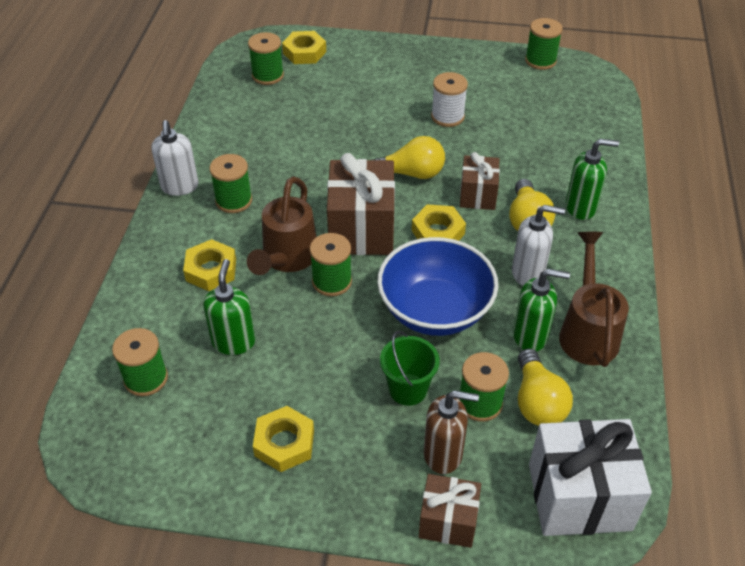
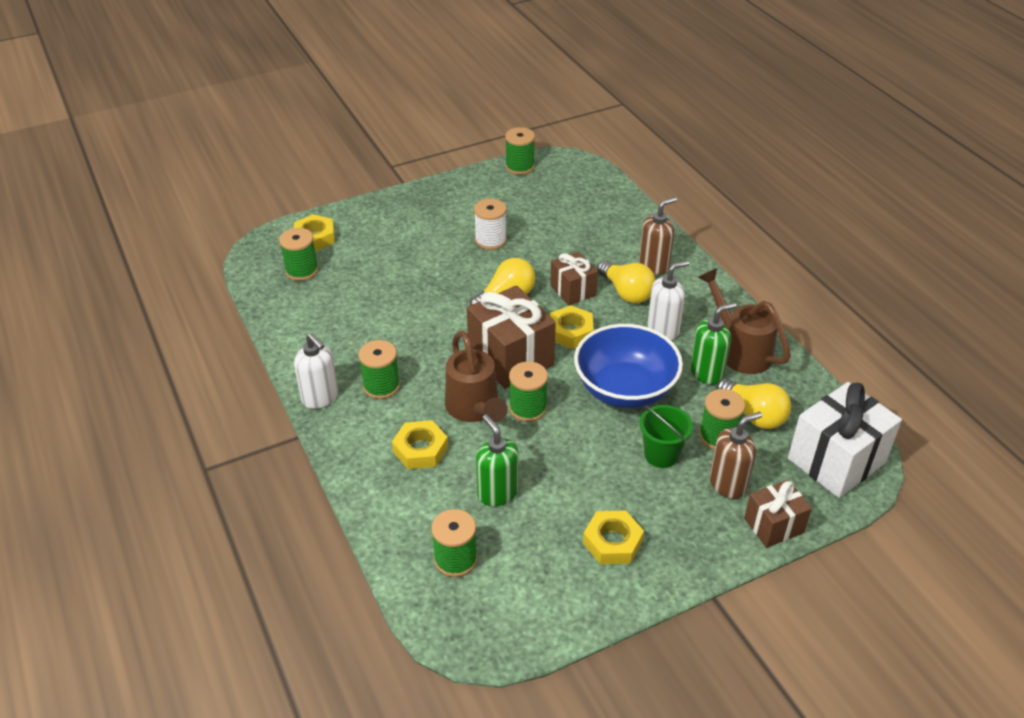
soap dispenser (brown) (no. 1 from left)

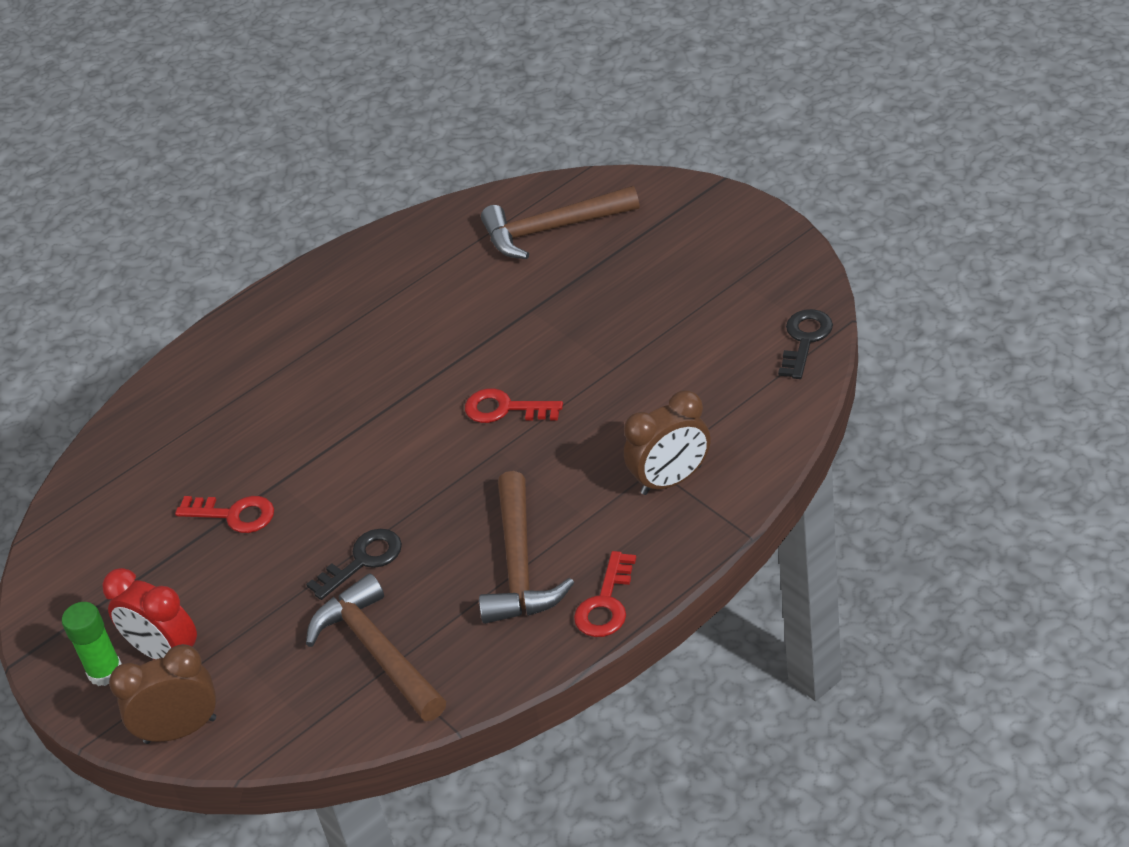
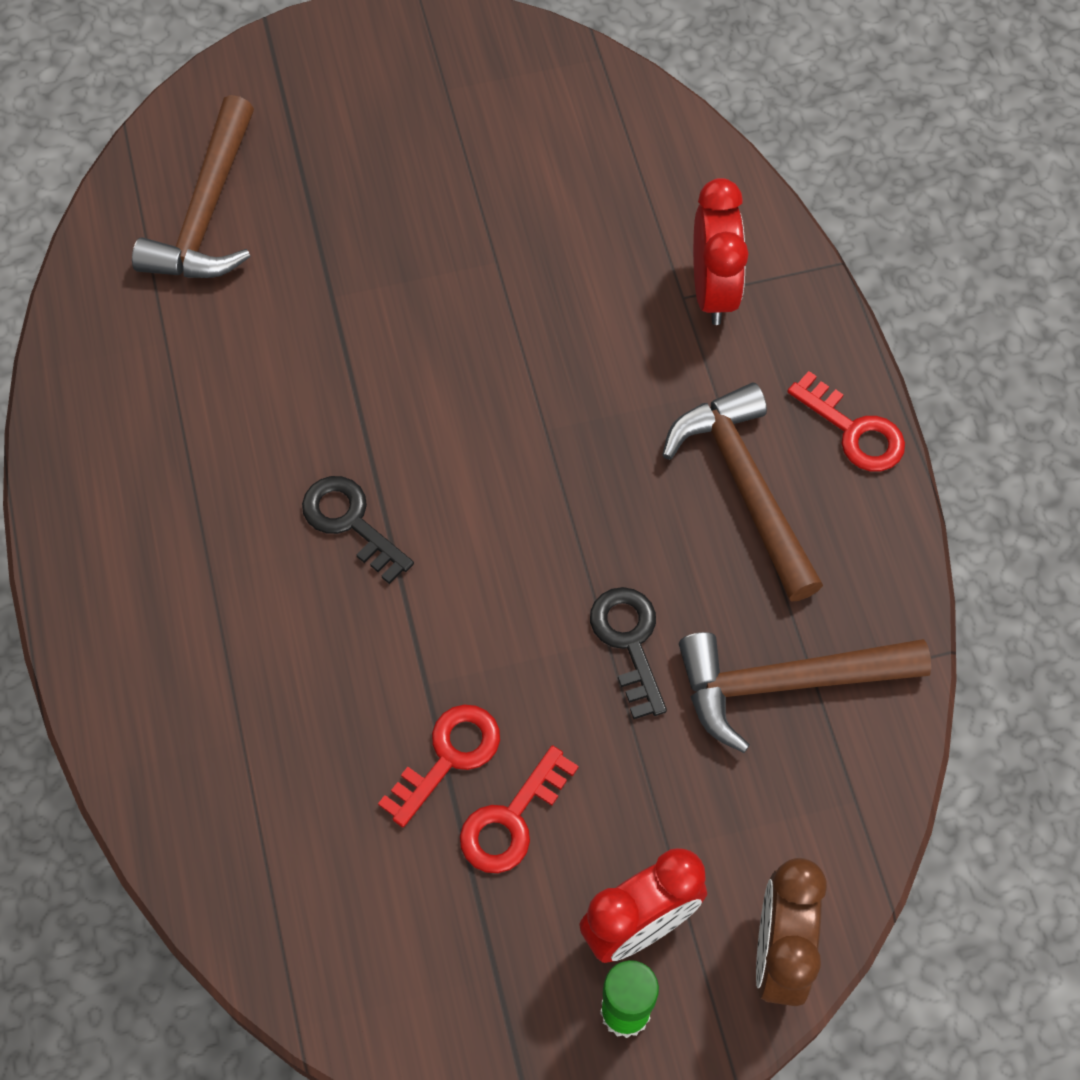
key (red) (no. 2 from left); hammer (brown) (no. 2 from left); clock (red) (no. 2 from left); key (black) (no. 1 from left)

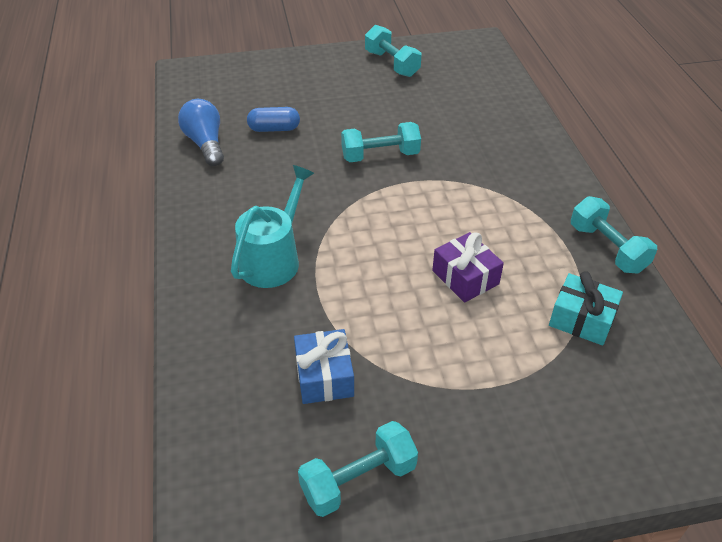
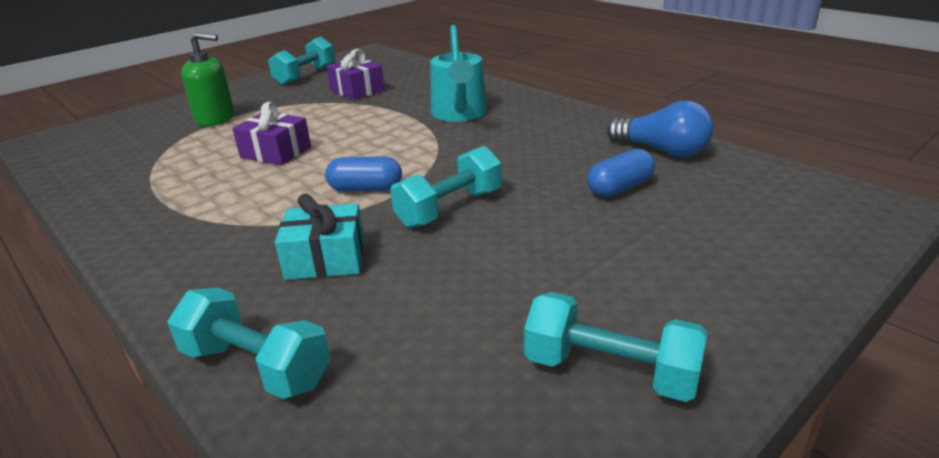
gift (purple) (no. 2 from left); gift (turquoise); dumbbell (turquoise) (no. 1 from left); soap dispenser (green); capsule (blue) (no. 1 from left)

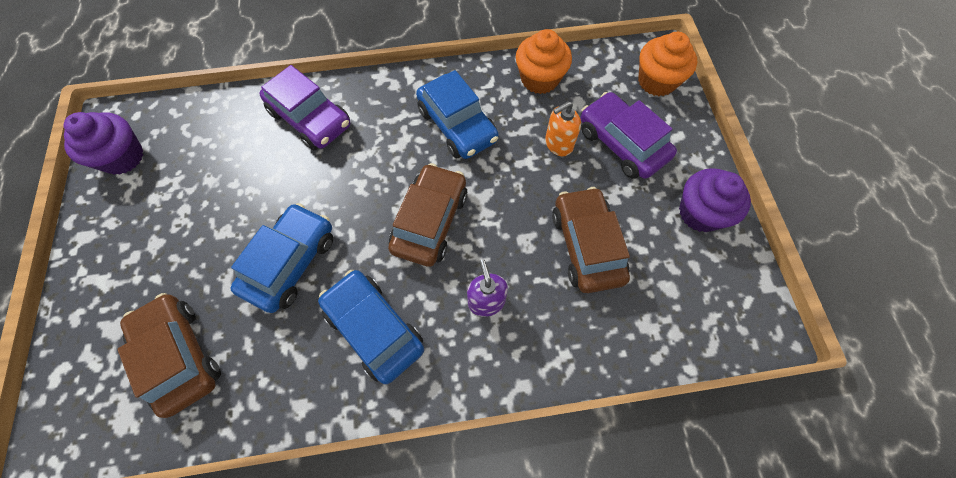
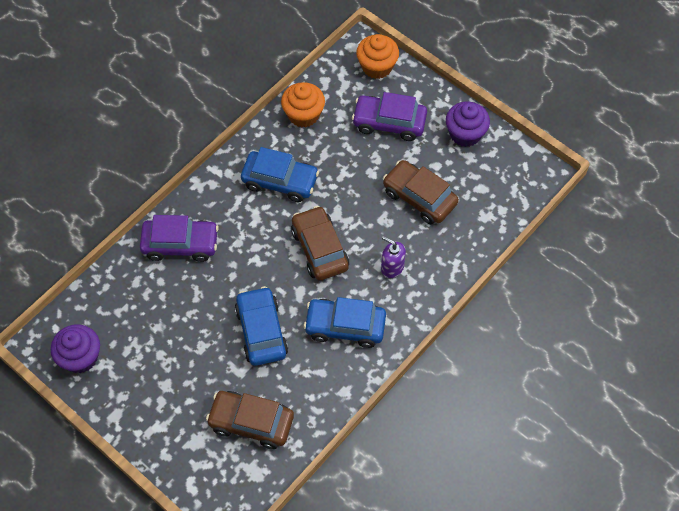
soap dispenser (orange)

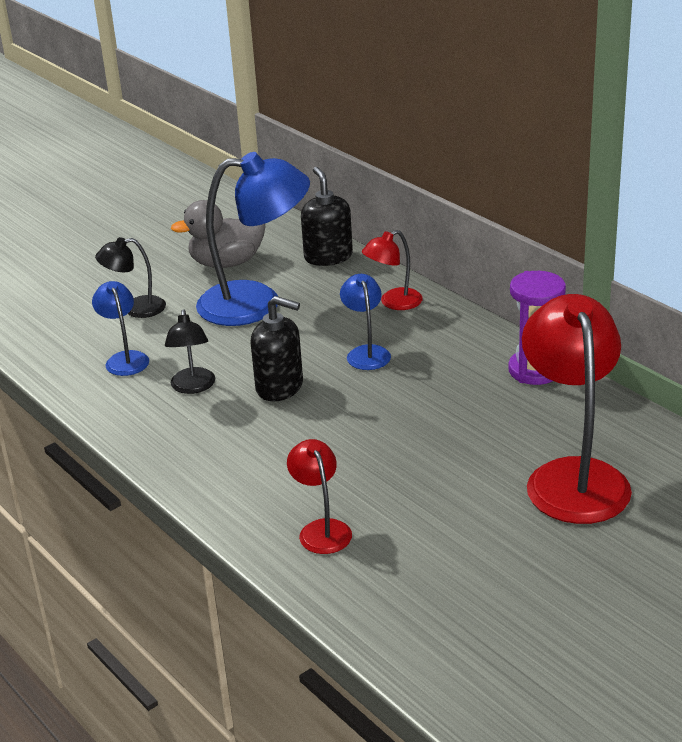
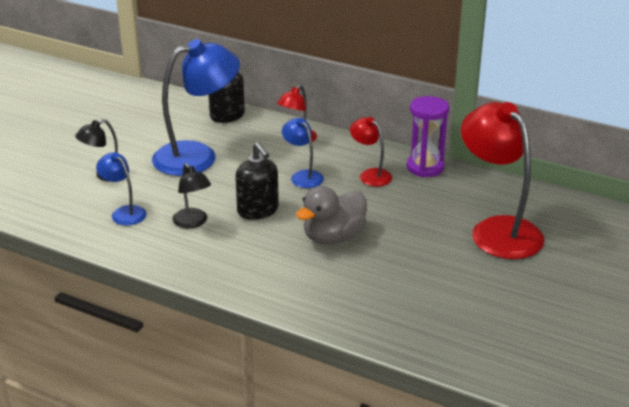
duck (grey); soap dispenser (black) (no. 2 from left); lamp (red) (no. 2 from left)

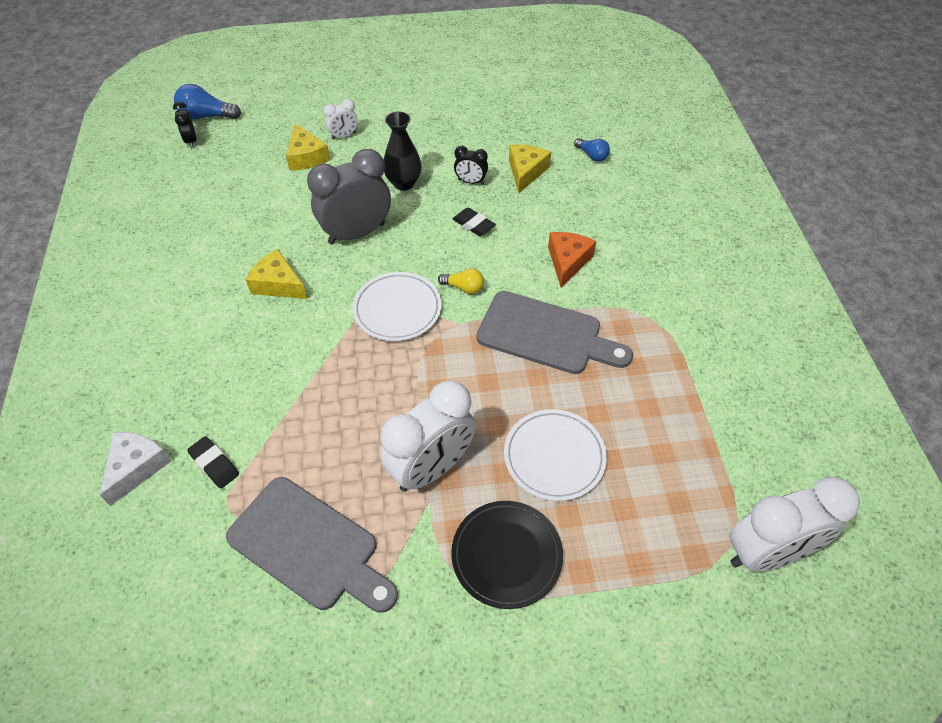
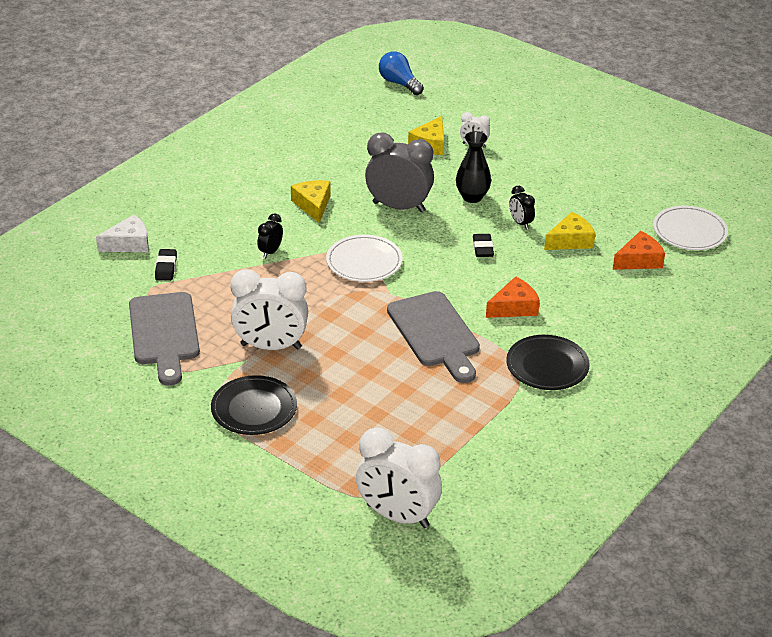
clock (black) (no. 1 from left); light bulb (yellow); plate (white) (no. 2 from left); cheese (orange) (no. 2 from left); plate (black) (no. 2 from left)

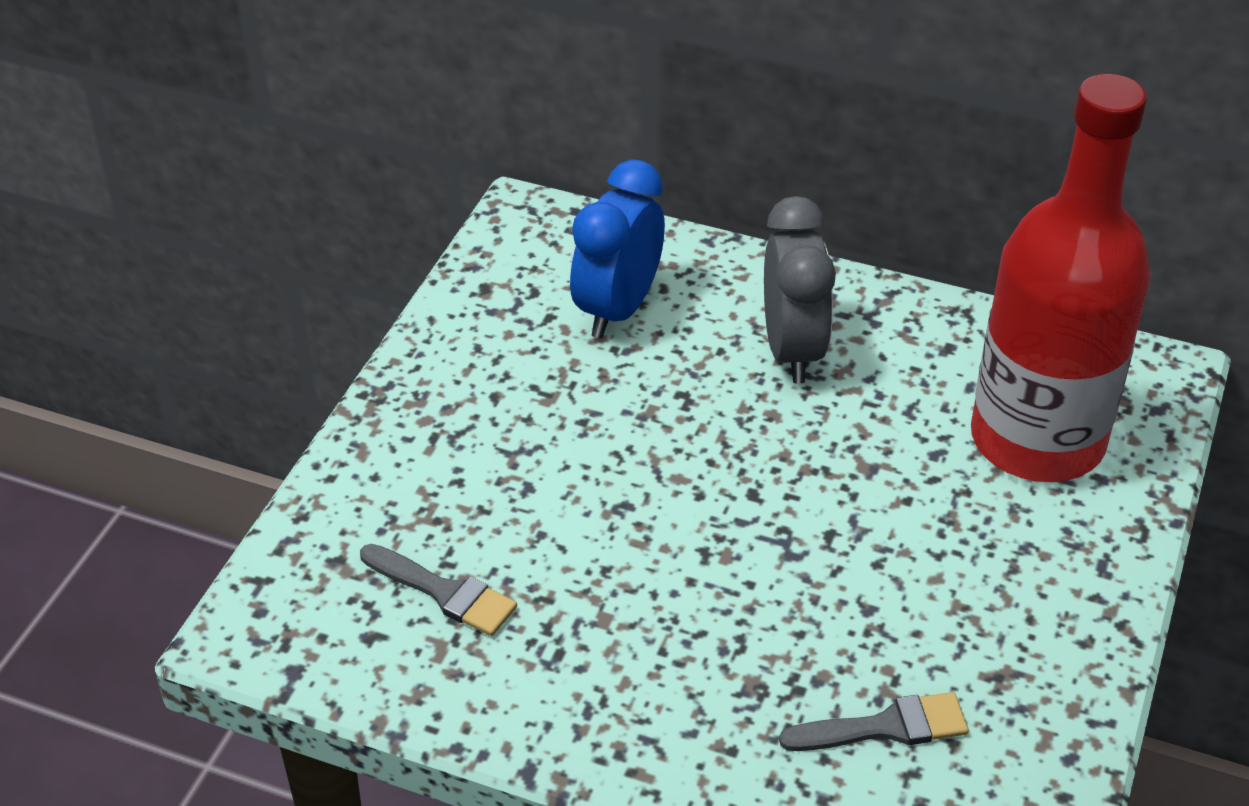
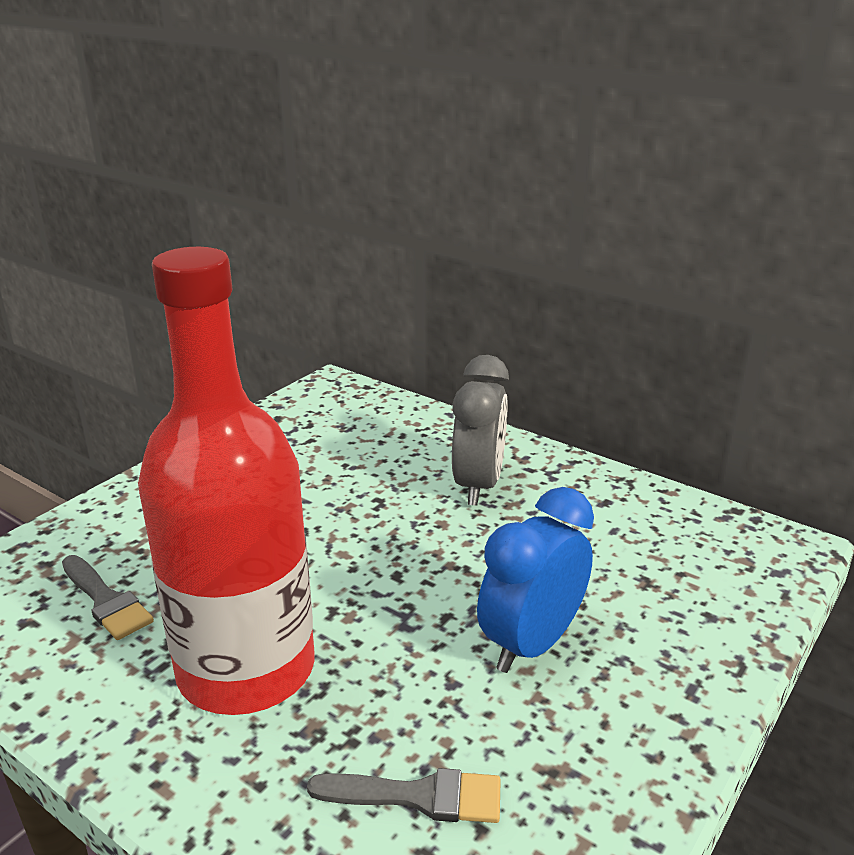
clock (blue); bottle (red)

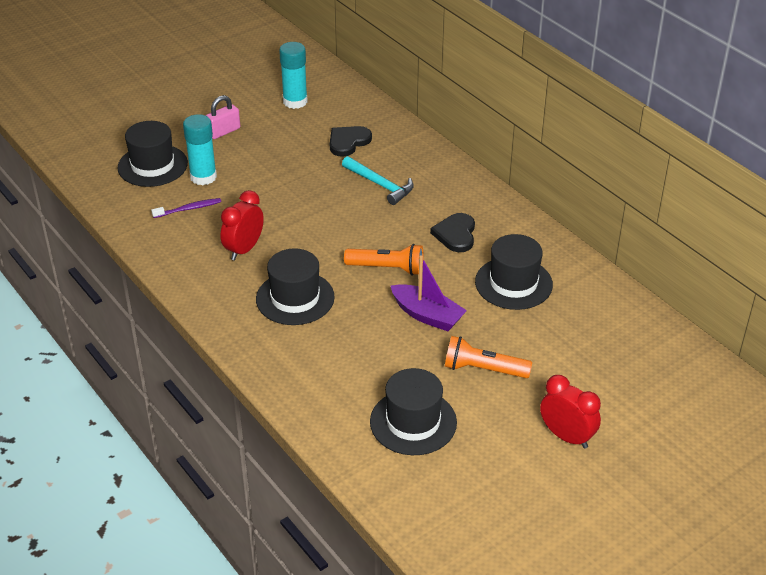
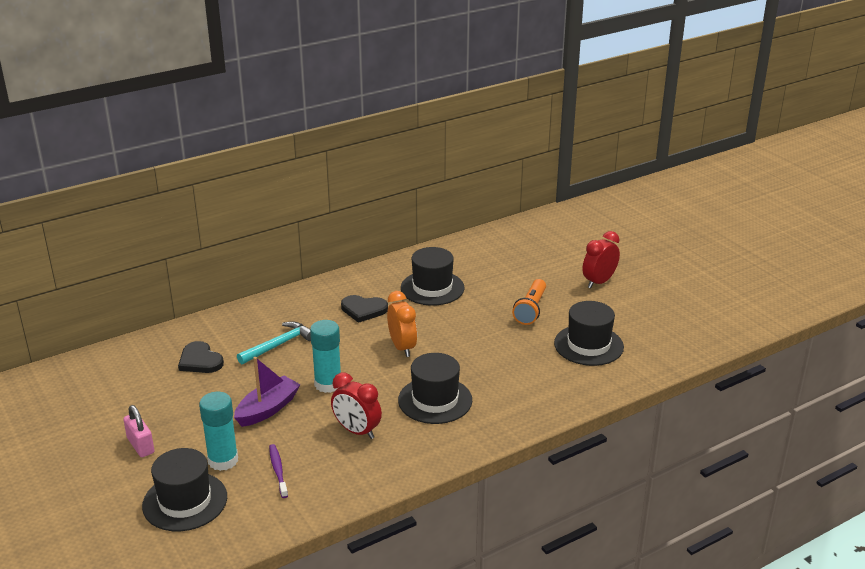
glue stick (turquoise) (no. 2 from left); clock (orange); boat (purple)

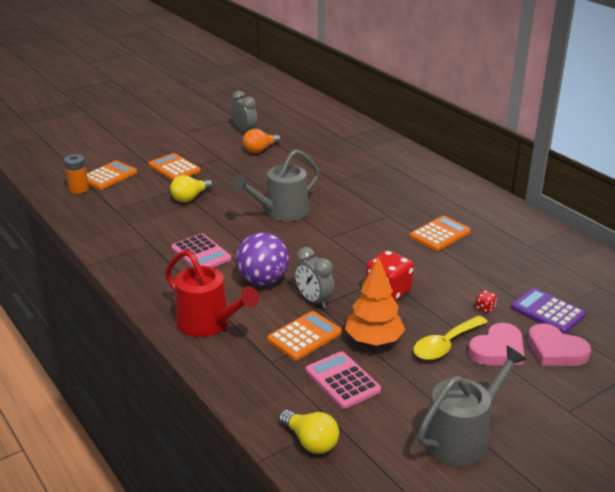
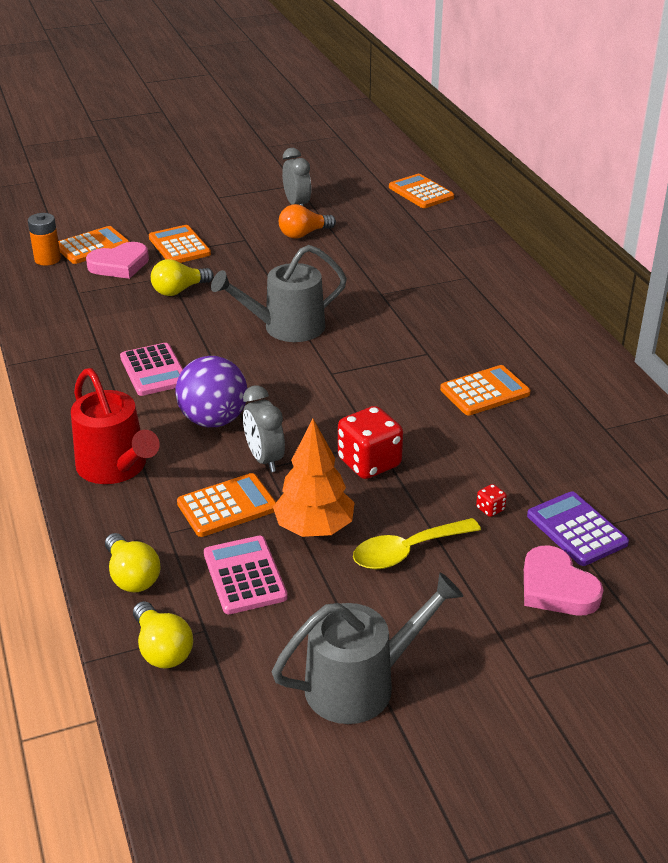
heart (pink) (no. 1 from left); light bulb (yellow) (no. 1 from left); calculator (orange) (no. 4 from left)

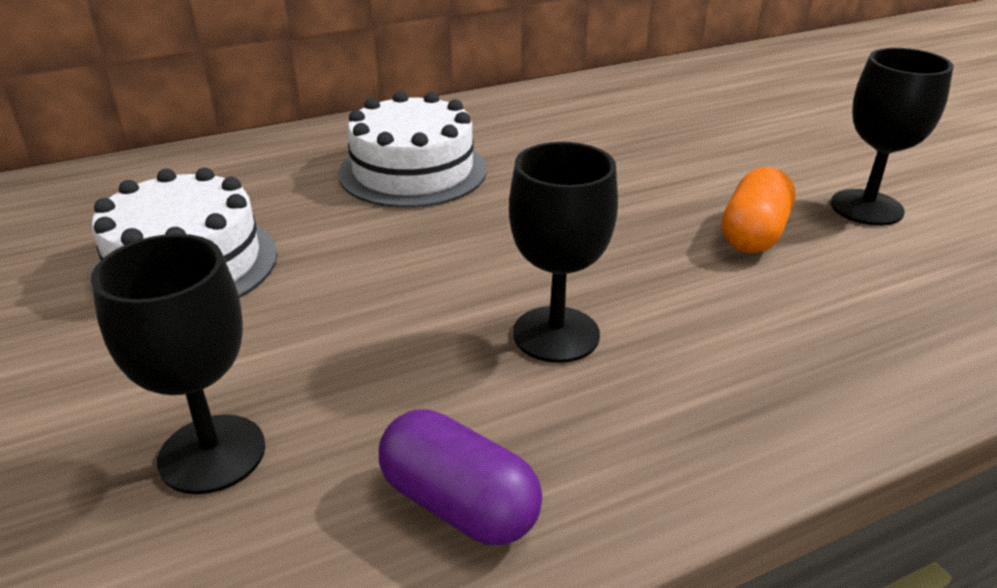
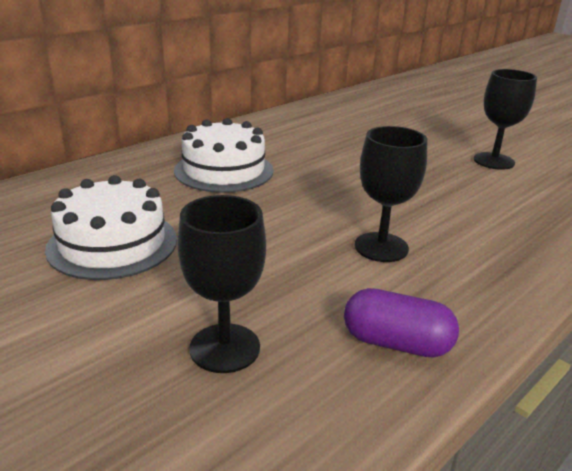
capsule (orange)

